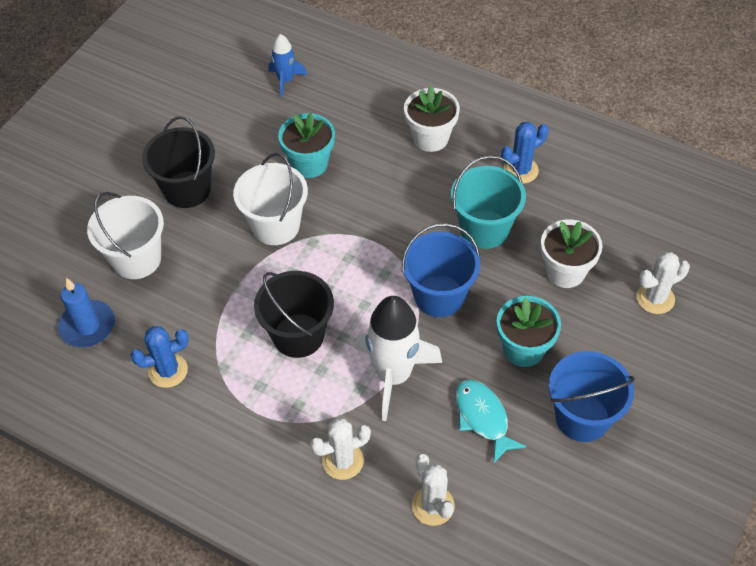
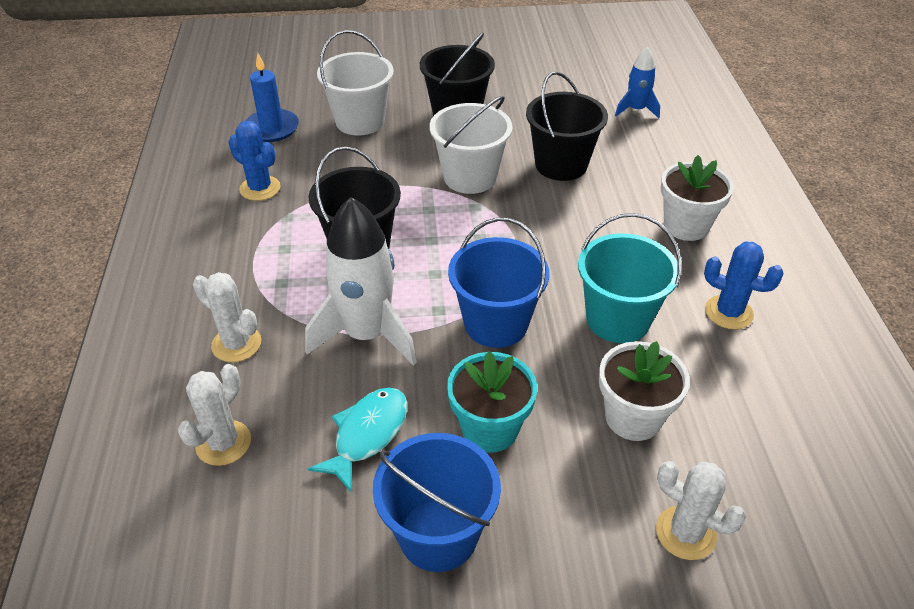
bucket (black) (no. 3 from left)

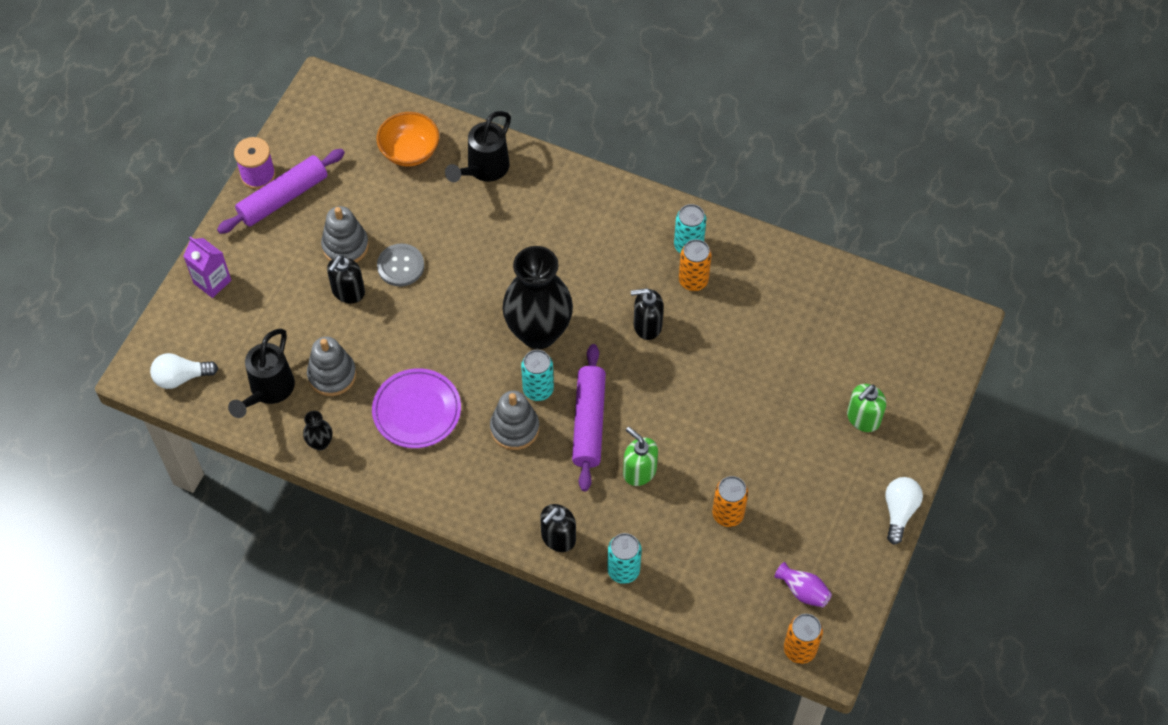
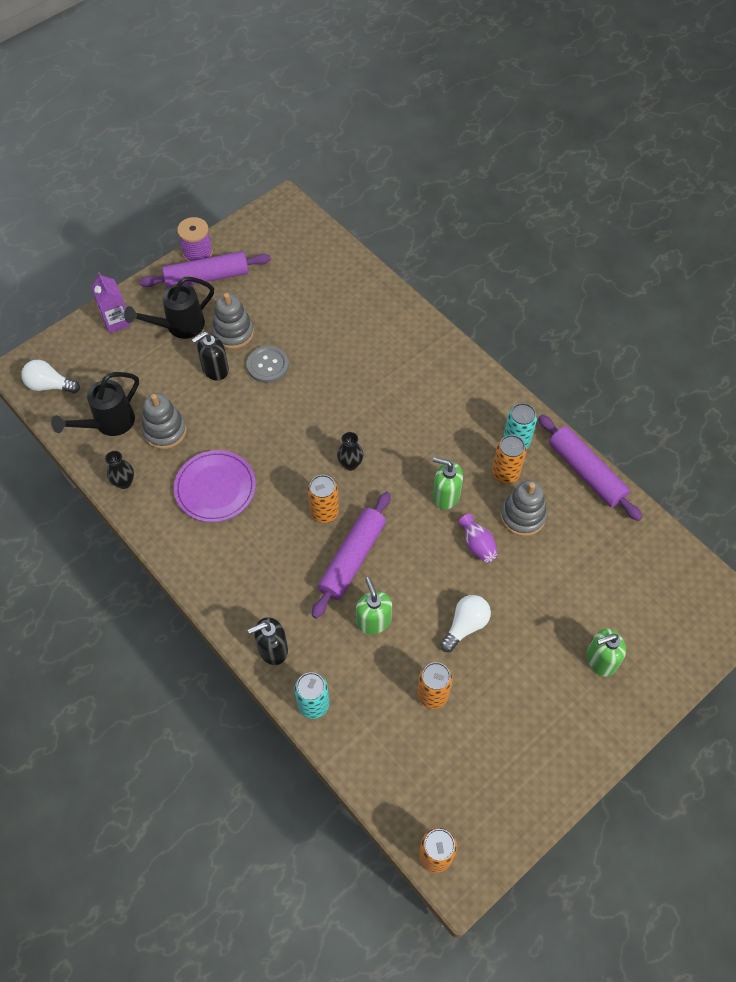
bowl (orange); watering can (black) (no. 2 from left); stacking toy (grey) (no. 3 from left); vase (black) (no. 2 from left); can (orange) (no. 1 from left); soap dispenser (green) (no. 2 from left); vase (purple); light bulb (white) (no. 2 from left); rolling pin (purple) (no. 3 from left)

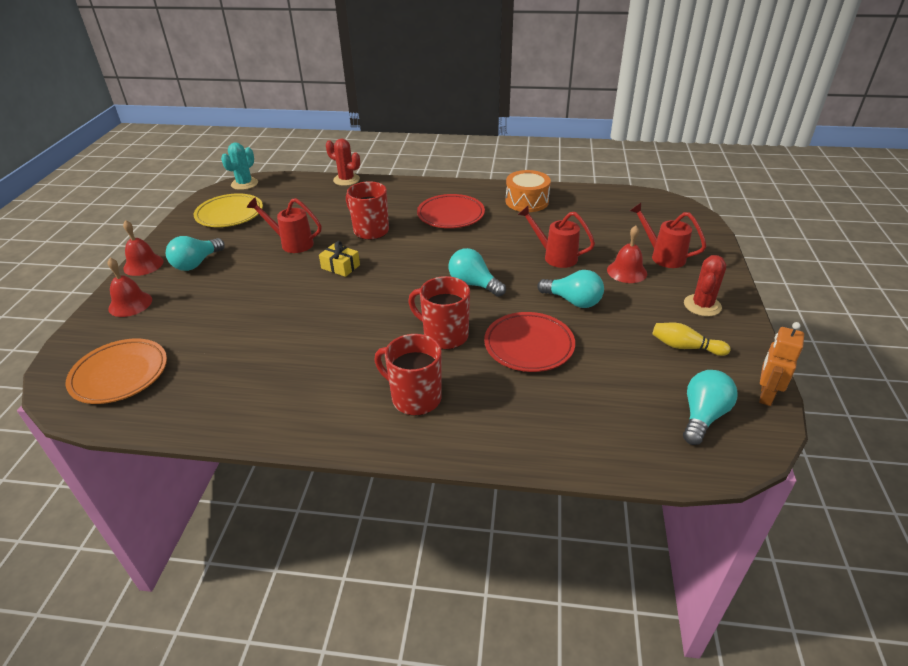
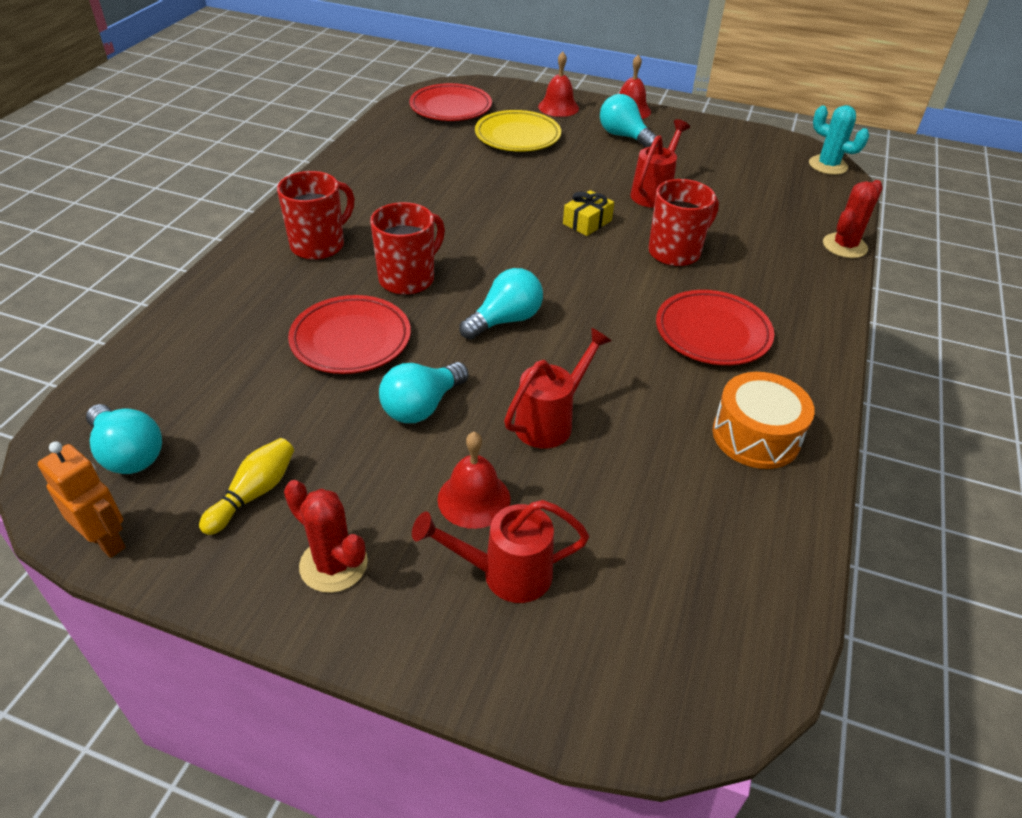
plate (red) (no. 2 from left); plate (yellow); watering can (red) (no. 1 from left)

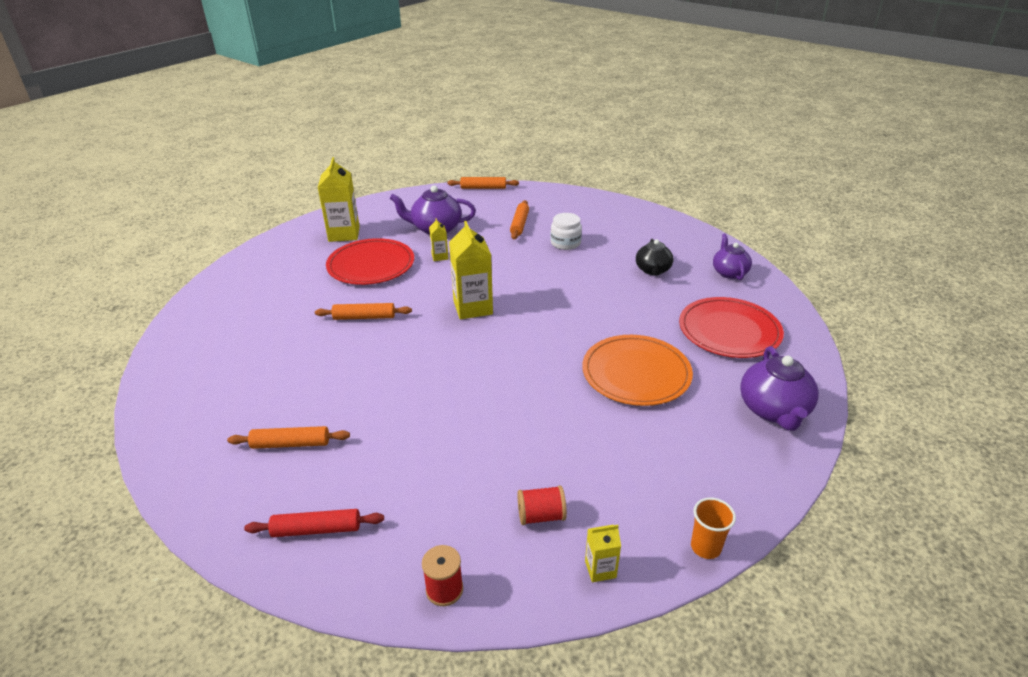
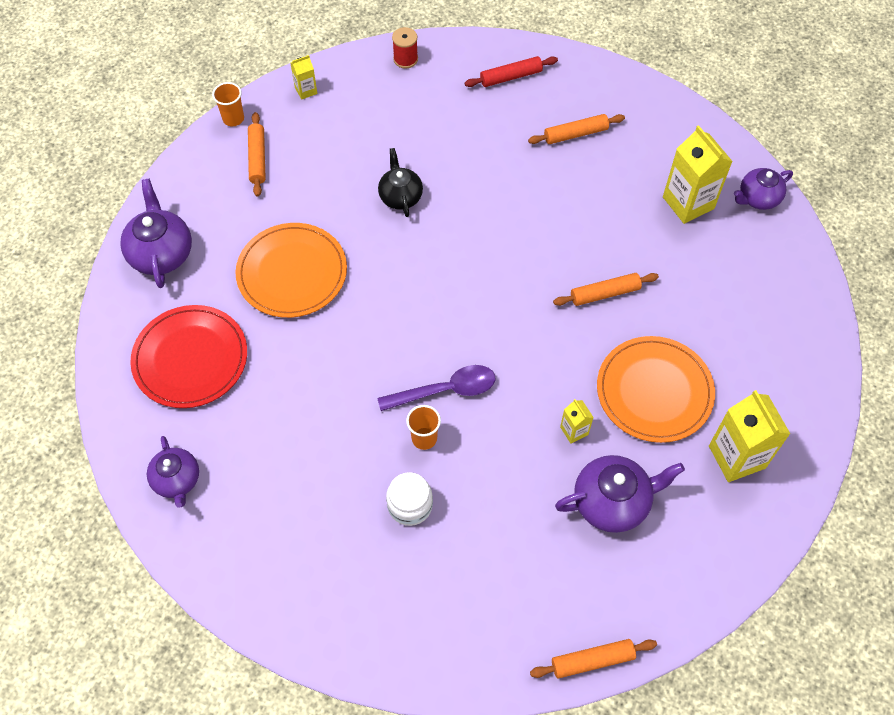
plate (orange) (no. 2 from left); carton (yellow) (no. 3 from left); rolling pin (orange) (no. 1 from left); spool (red) (no. 2 from left in the first image); teapot (black); spoon (purple); cup (orange) (no. 2 from left); teapot (purple) (no. 4 from left)

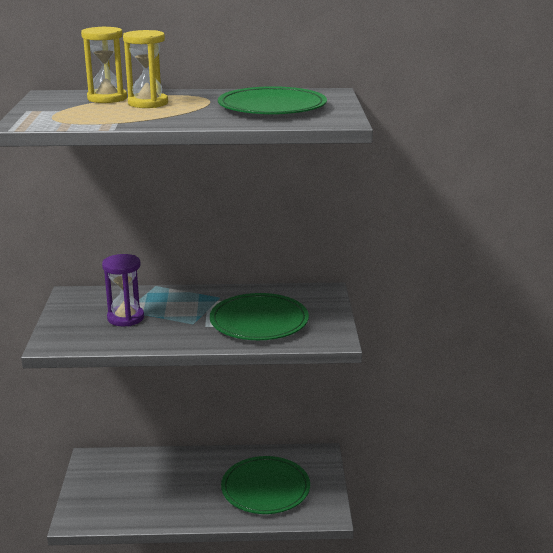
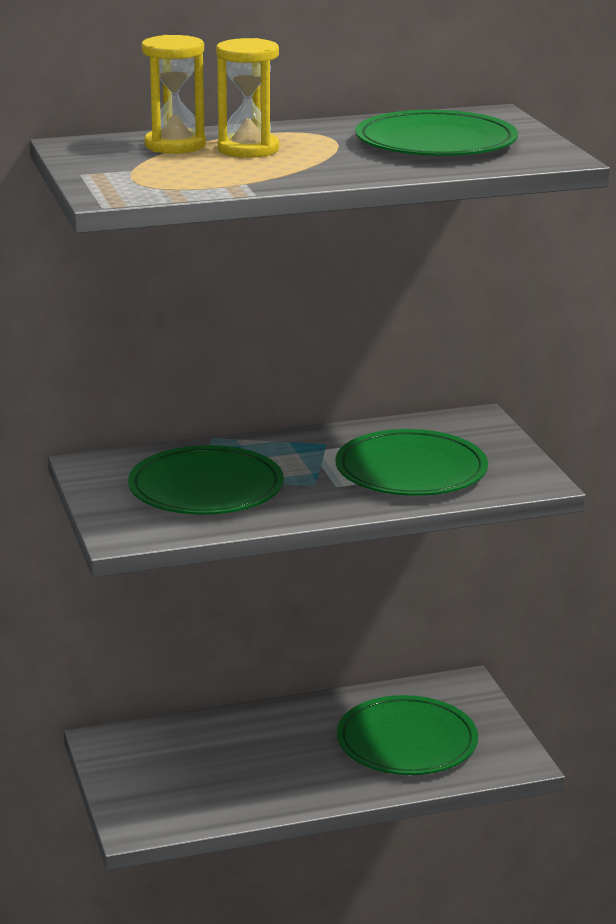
plate (green) (no. 1 from left)

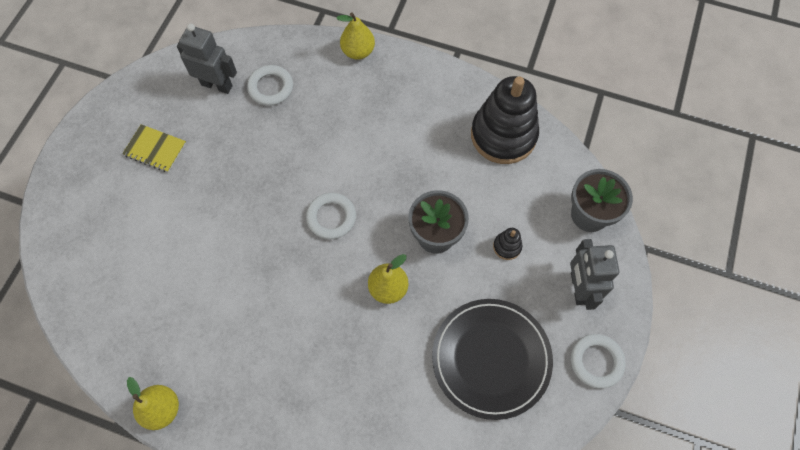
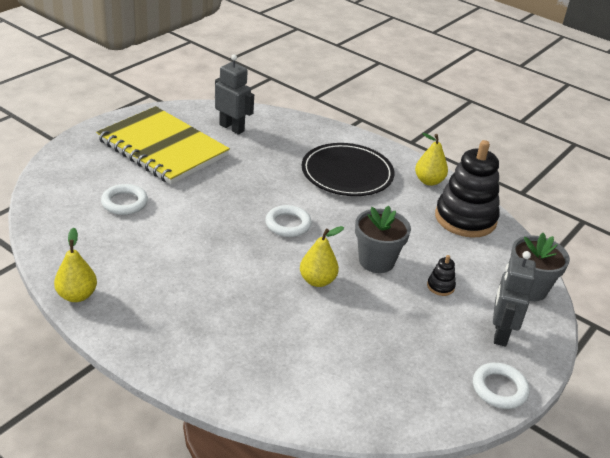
notebook (yellow); ring (white) (no. 1 from left); pear (yellow) (no. 3 from left); plate (black)

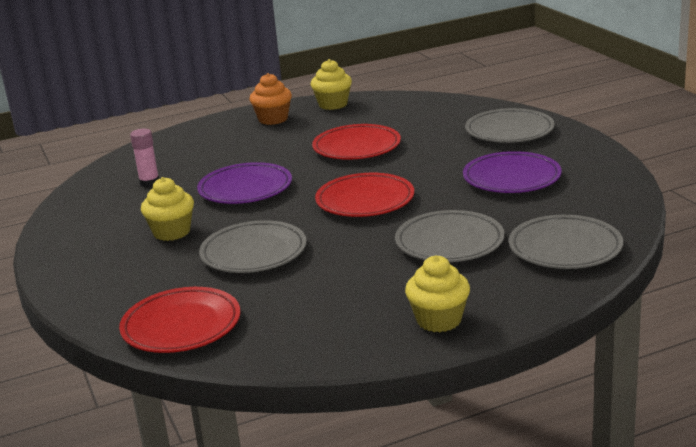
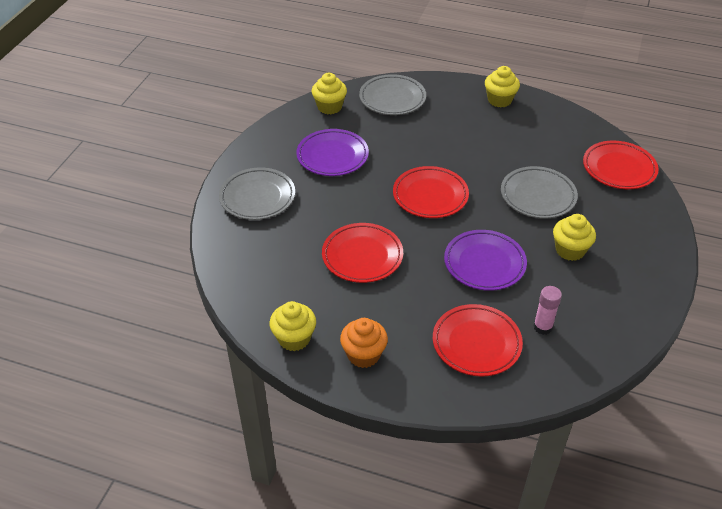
plate (grey) (no. 2 from left in the first image); cupcake (yellow) (no. 2 from left); plate (red) (no. 3 from left)

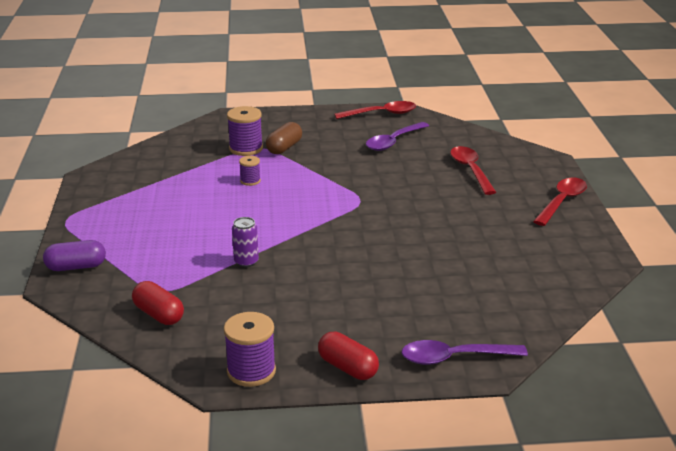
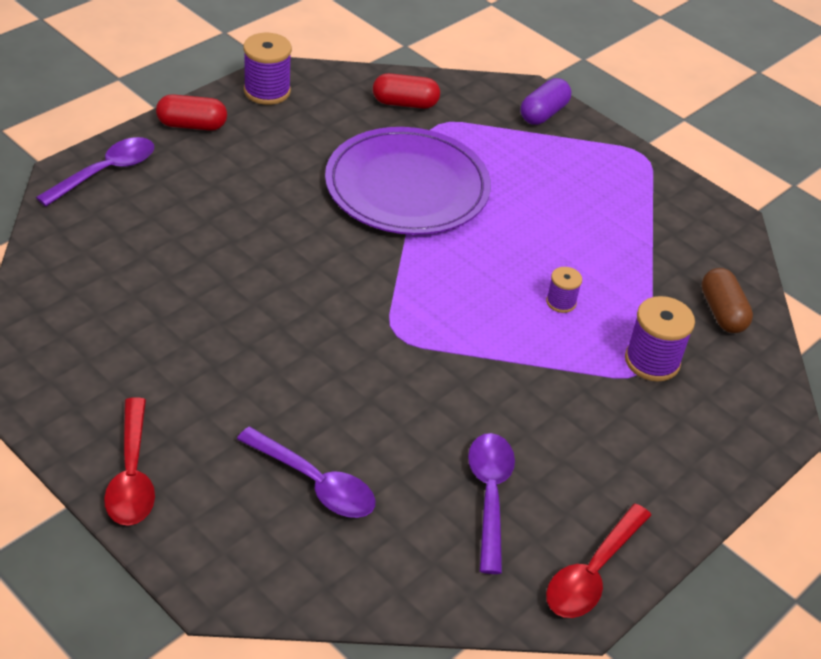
plate (purple); capsule (brown); spoon (purple) (no. 2 from left)

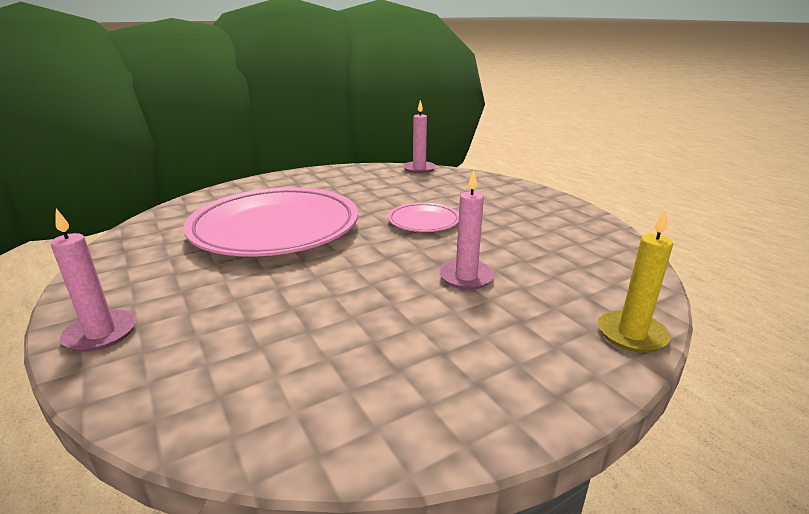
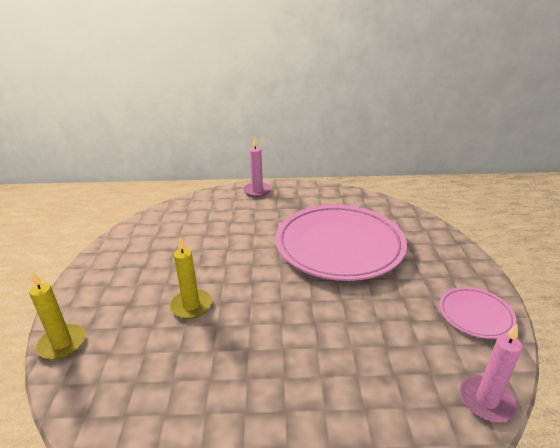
plate (pink) (no. 2 from left); candle (yellow) (no. 2 from left)

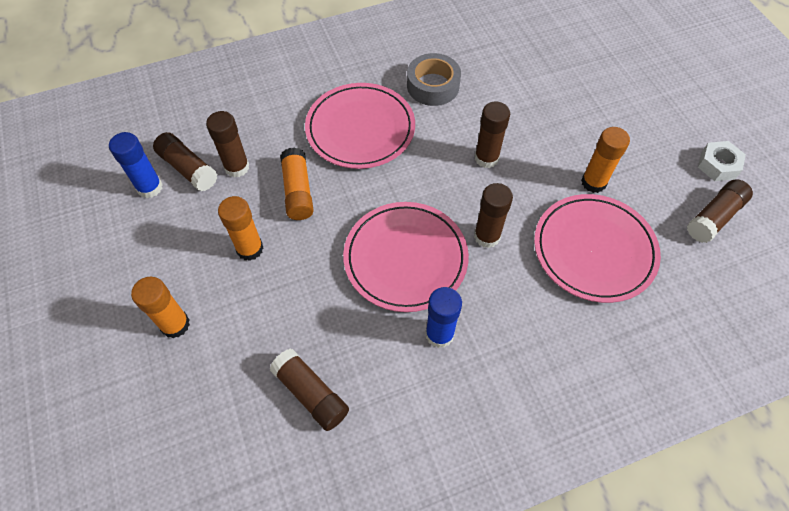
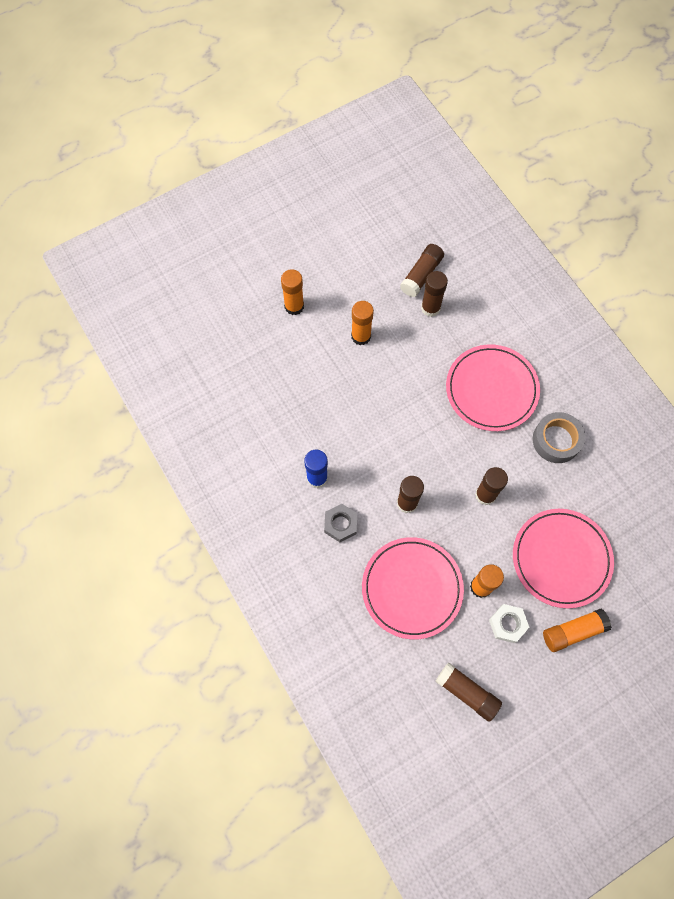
glue stick (blue) (no. 1 from left in the first image); glue stick (brown) (no. 3 from left in the first image); glue stick (orange) (no. 4 from left); plate (pink) (no. 3 from left); nut (white); nut (grey)

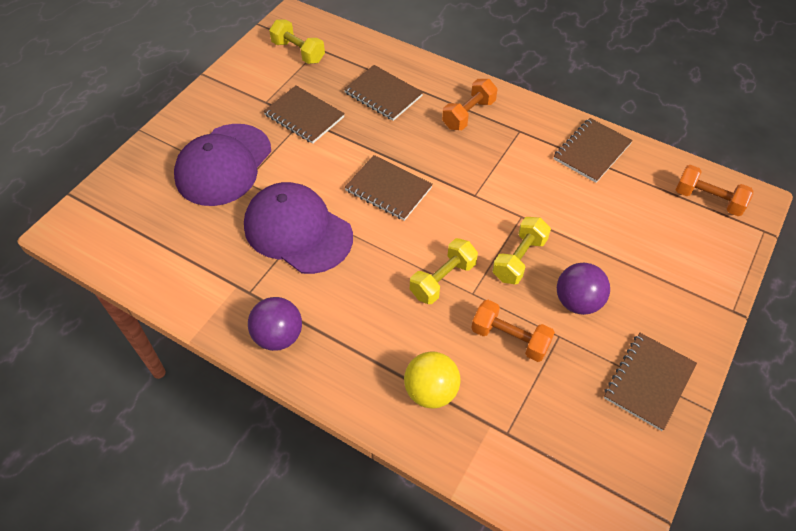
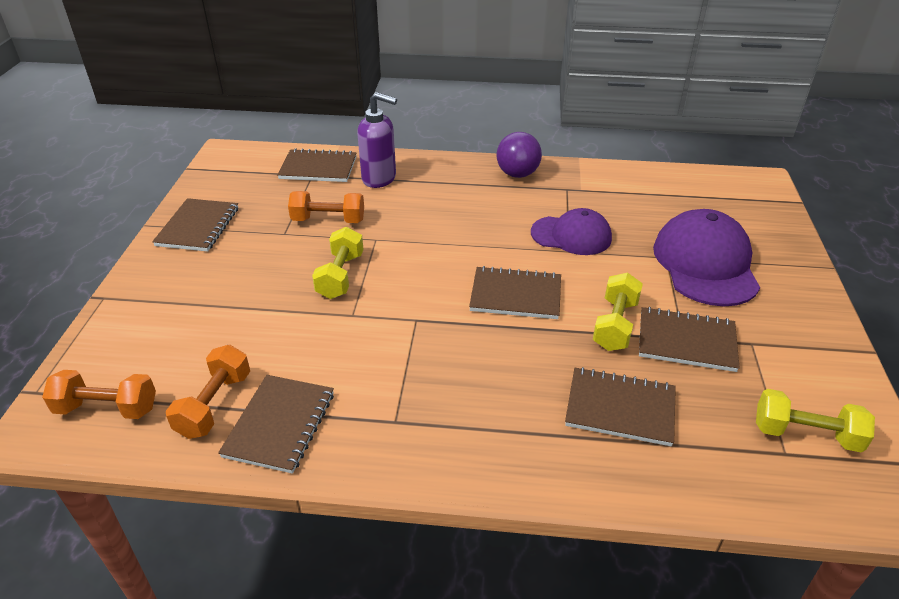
cap (purple) (no. 1 from left); soap dispenser (purple); dumbbell (yellow) (no. 2 from left); dumbbell (orange) (no. 2 from left); ball (purple) (no. 2 from left in the first image); notebook (brown) (no. 3 from left)

